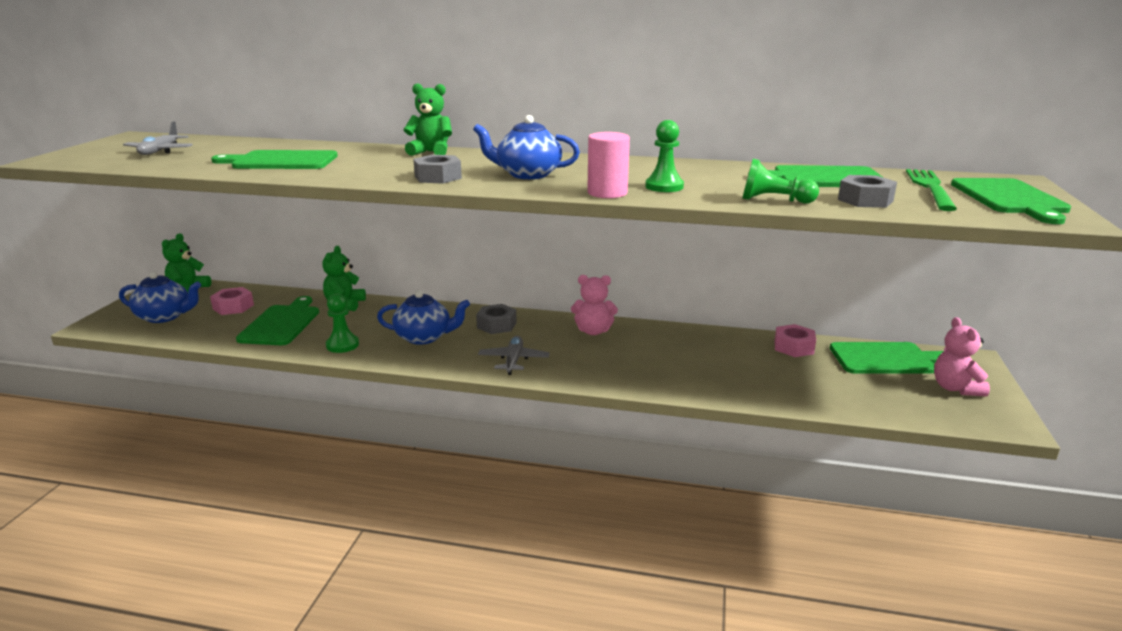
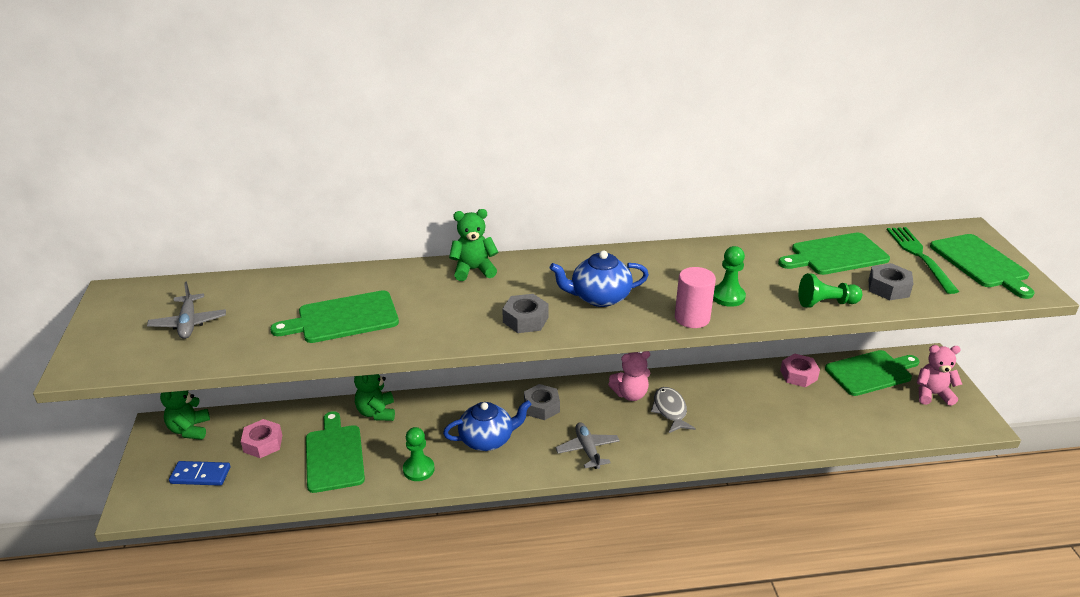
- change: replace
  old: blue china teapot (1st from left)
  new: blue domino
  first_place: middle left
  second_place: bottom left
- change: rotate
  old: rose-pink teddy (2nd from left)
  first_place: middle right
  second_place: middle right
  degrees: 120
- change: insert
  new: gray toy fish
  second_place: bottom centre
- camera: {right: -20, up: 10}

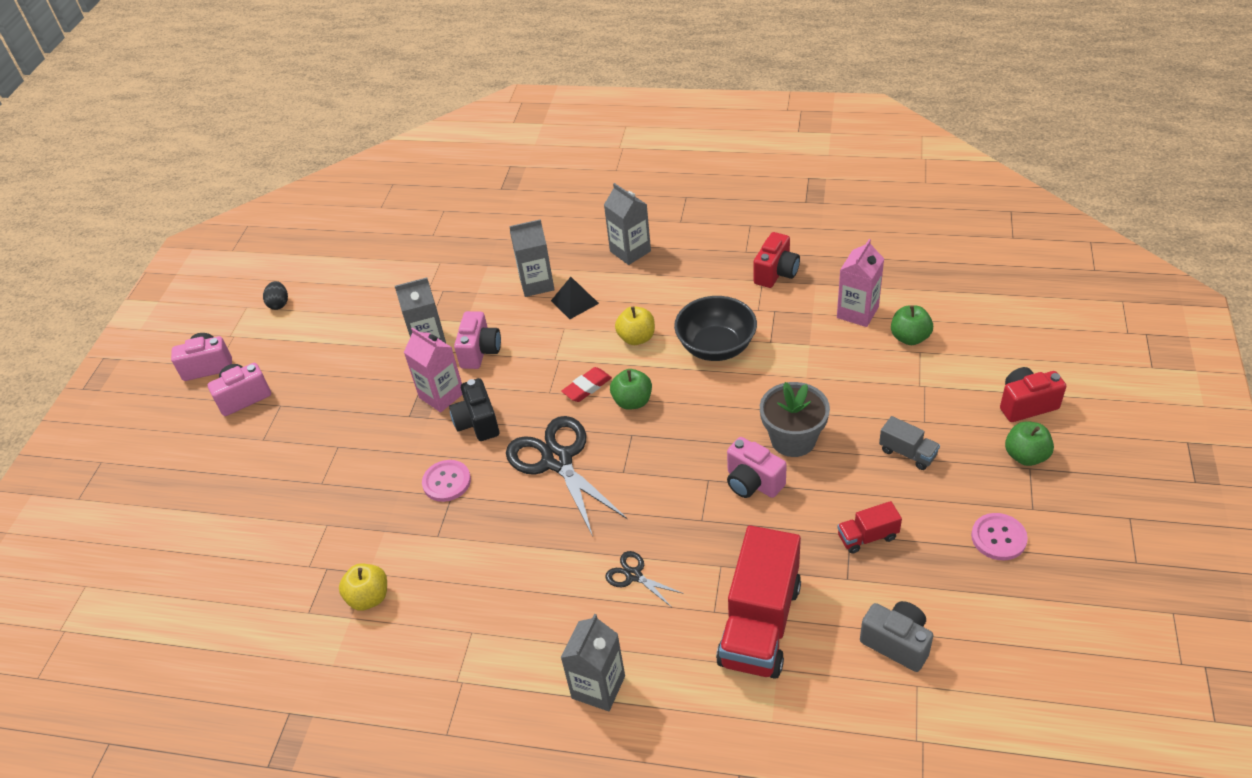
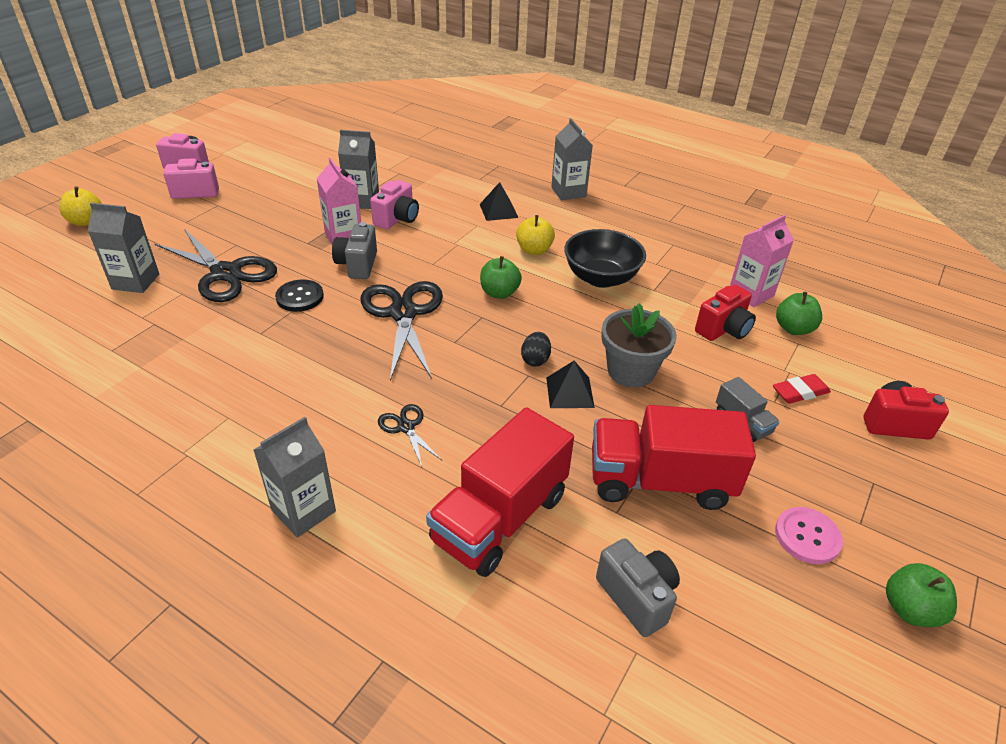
- change: move
  old: black egg shape
  first_place: middle left
  second_place: centre
- change: move
  old: golden toy apple (1st from left)
  first_place: bottom left
  second_place: top left
- change: recolor
  old: rose-pink sewing button (1st from left)
  new: black sewing button
  first_place: centre
  second_place: middle left
- change: recolor
  old: black camera
  new: gray camera (1st from left)
  first_place: centre
  second_place: centre
- change: move
  old: gray milk carton (2nd from left in the first image)
  new: gray milk carton (1st from left)
  first_place: top centre
  second_place: middle left
- change: move
  old: red gum eraser
  first_place: centre
  second_place: middle right
- change: replace
  old: rose-pink camera (4th from left)
  new: black pyramid (2nd from left)
  first_place: centre
  second_place: centre
- change: move
  old: red camera (1st from left)
  first_place: centre
  second_place: middle right
- change: resize
  old: red toy truck (2nd from left)
  first_place: bottom right
  second_place: middle right
  factor: 2.16
- change: move
  old: green toy apple (3rd from left)
  first_place: middle right
  second_place: bottom right
- change: insert
  new: black pair of scissors (1st from left)
  second_place: middle left
- camera: {right: 15, up: -5}

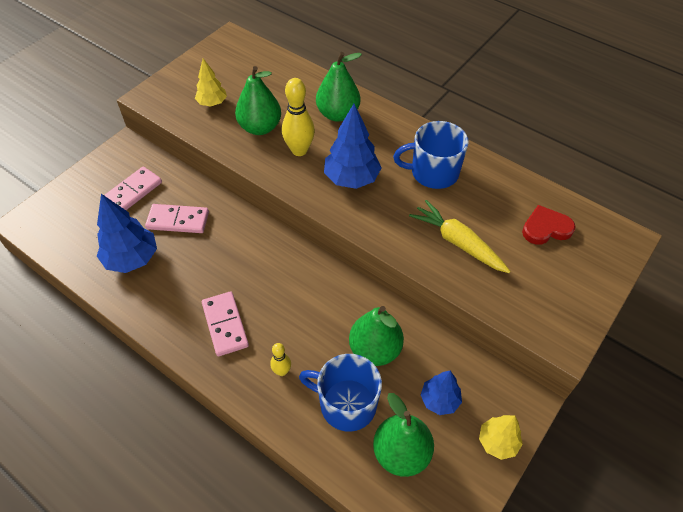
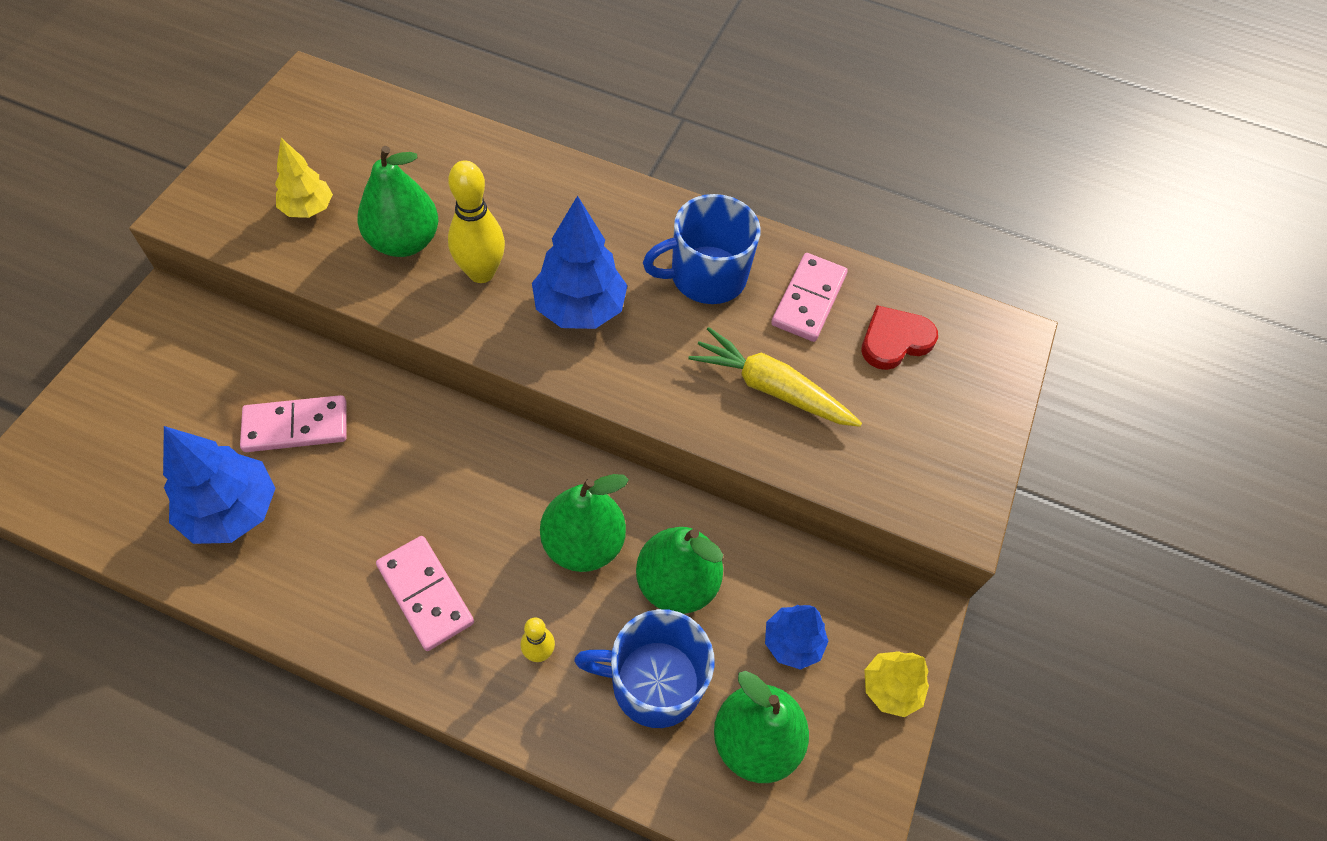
- change: move
  old: rose-pink domino (1st from left in the first image)
  new: rose-pink domino (3rd from left)
  first_place: middle left
  second_place: centre
- change: move
  old: green toy pear (2nd from left)
  first_place: top centre
  second_place: centre
- camera: {right: -20, up: 5}

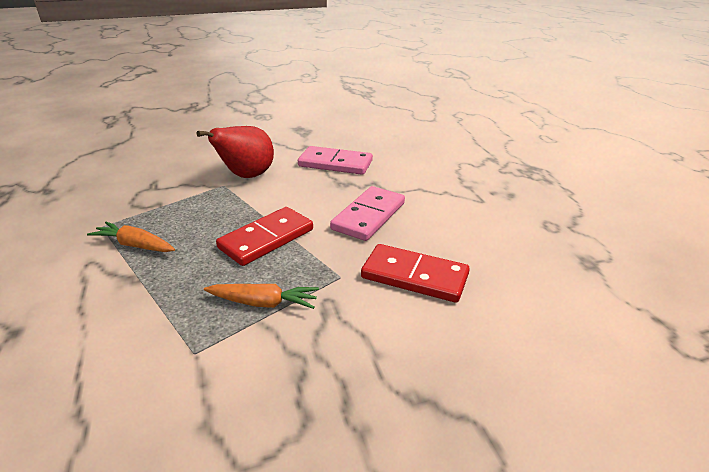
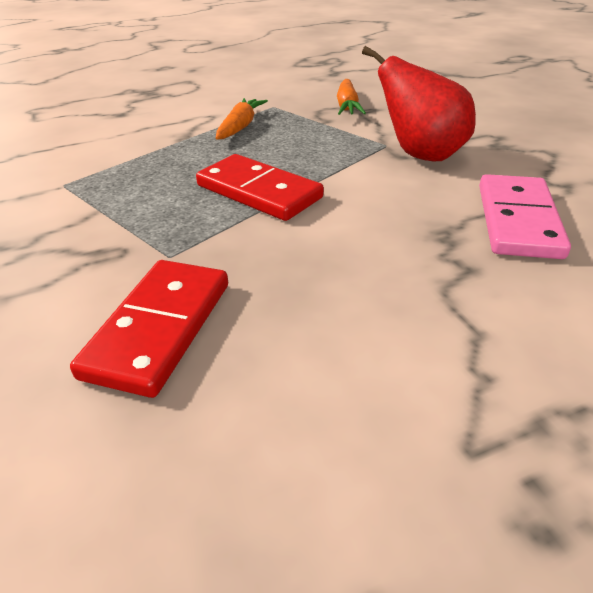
- change: move
  old: orange toy carrot (2nd from left)
  first_place: centre
  second_place: top centre
- change: delete
  old: rose-pink domino (2nd from left)
  first_place: centre
- camera: {right: 85, up: 5}

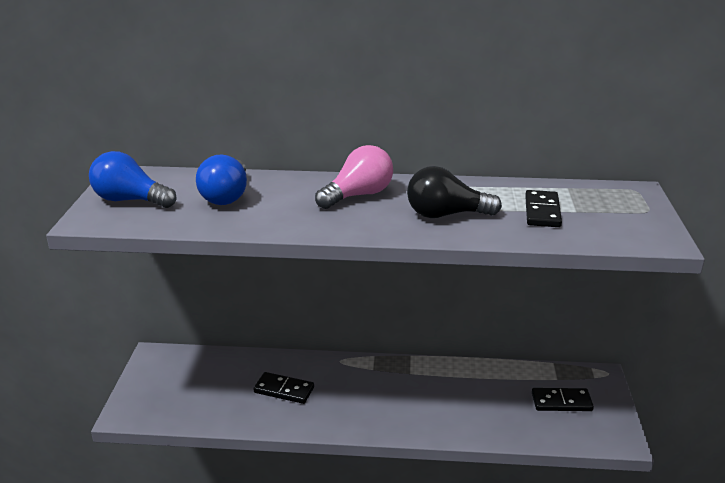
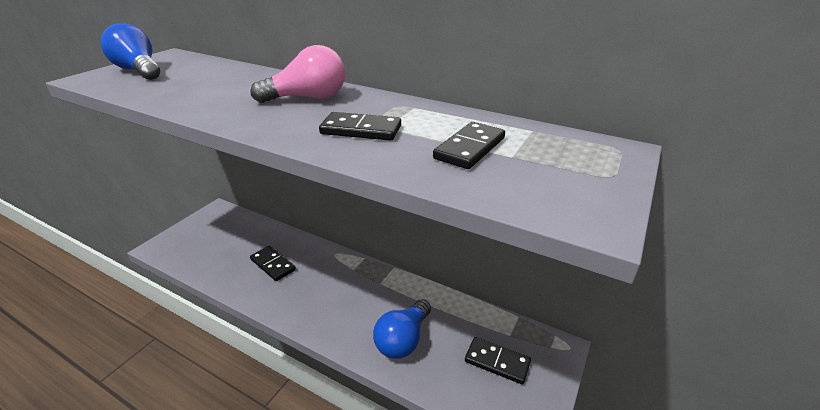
- change: move
  old: blue lightbulb (2nd from left)
  first_place: middle left
  second_place: bottom centre
- change: replace
  old: black lightbulb
  new: black domino (2nd from left)
  first_place: centre
  second_place: top centre
- camera: {right: 25, up: 5}

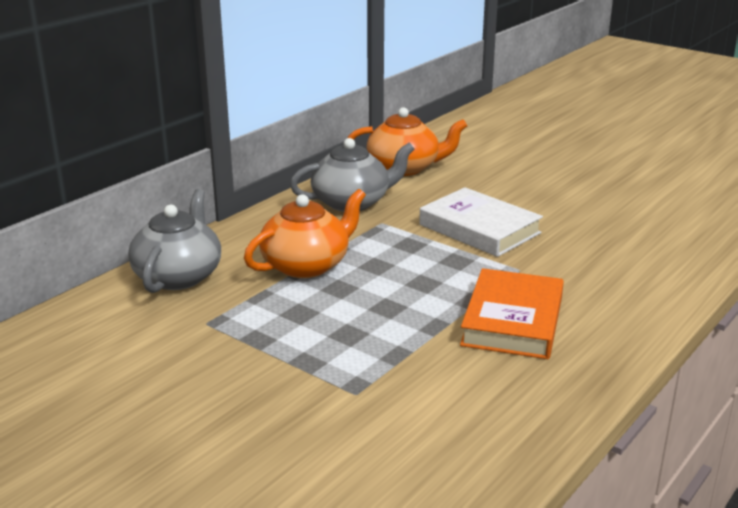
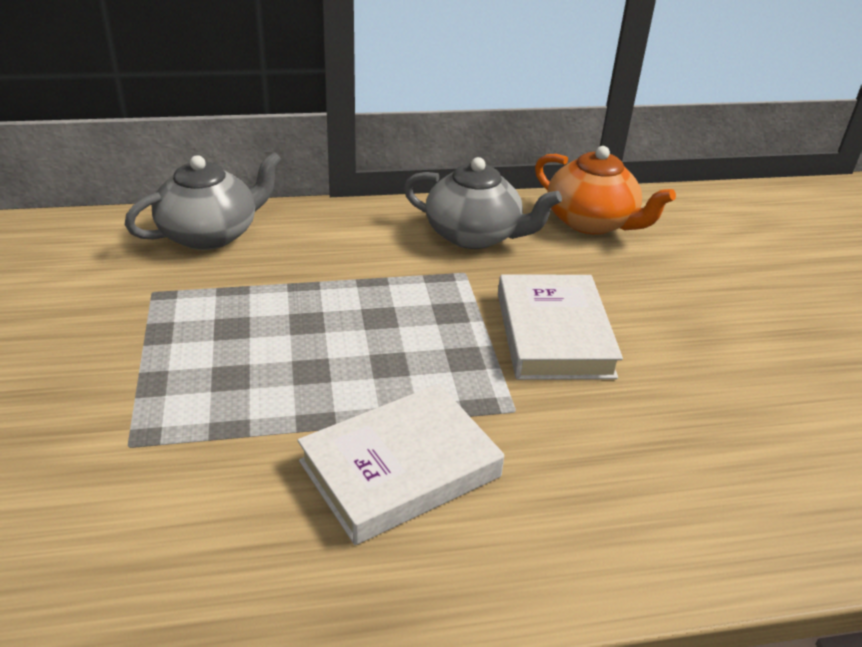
- change: delete
  old: orange china teapot (1st from left)
  first_place: centre
- change: recolor
  old: orange hardcover
  new: snow-white hardcover (1st from left)
  first_place: middle right
  second_place: bottom centre
- camera: {right: 40, up: 10}

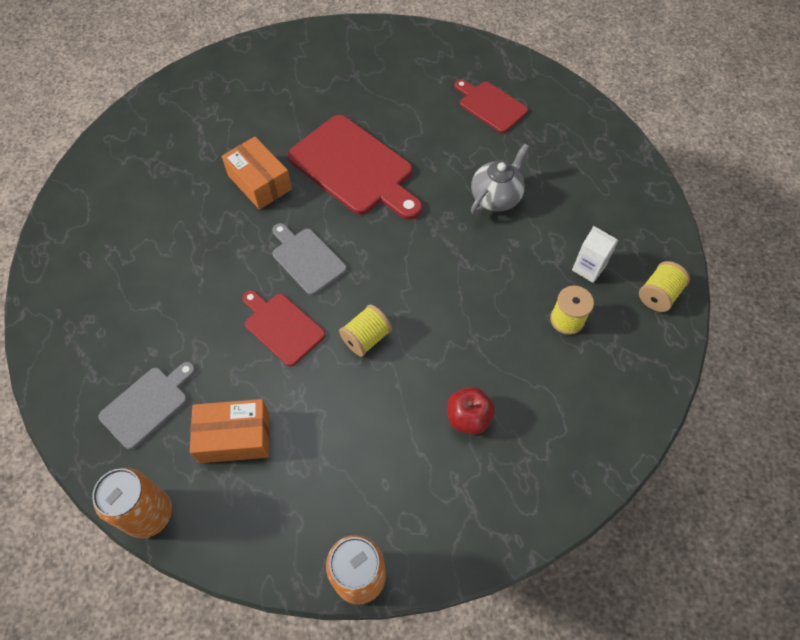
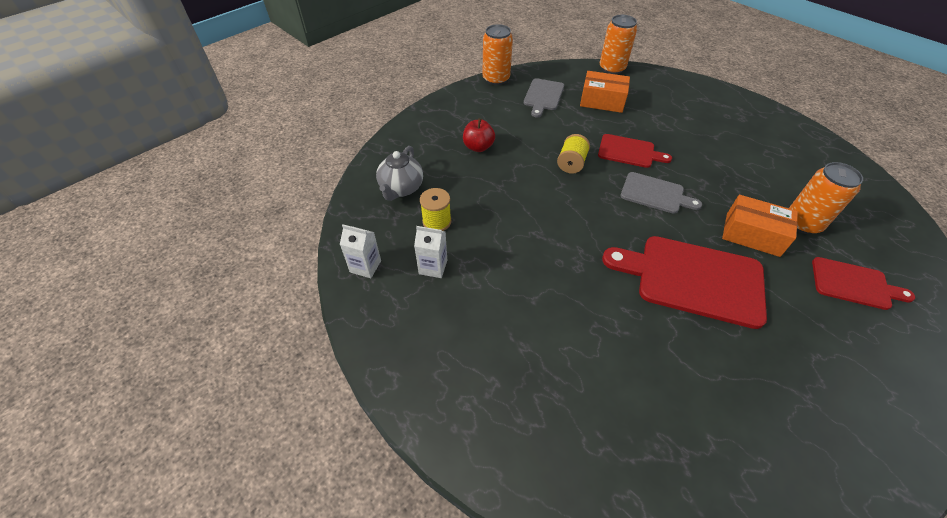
- change: move
  old: gray chopping board (1st from left)
  first_place: middle left
  second_place: top centre
- change: rotate
  old: orange parcel (1st from left)
  first_place: bottom left
  second_place: top centre
  degrees: 45
- change: move
  old: red chopping board (3rd from left)
  first_place: top centre
  second_place: middle right
- change: move
  old: gray china teapot
  first_place: top centre
  second_place: centre
- change: replace
  old: golden spool (3rd from left)
  new: snow-white milk carton (1st from left)
  first_place: middle right
  second_place: centre
- change: insert
  new: orange can (3rd from left)
  second_place: middle right
- camera: {right: 155, up: -10}

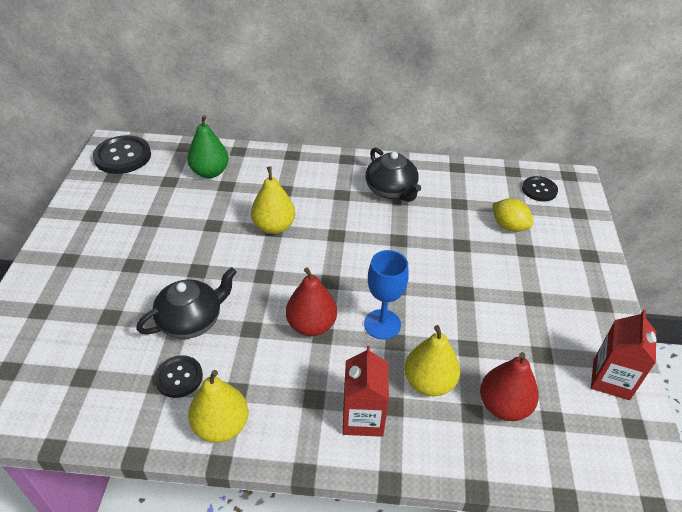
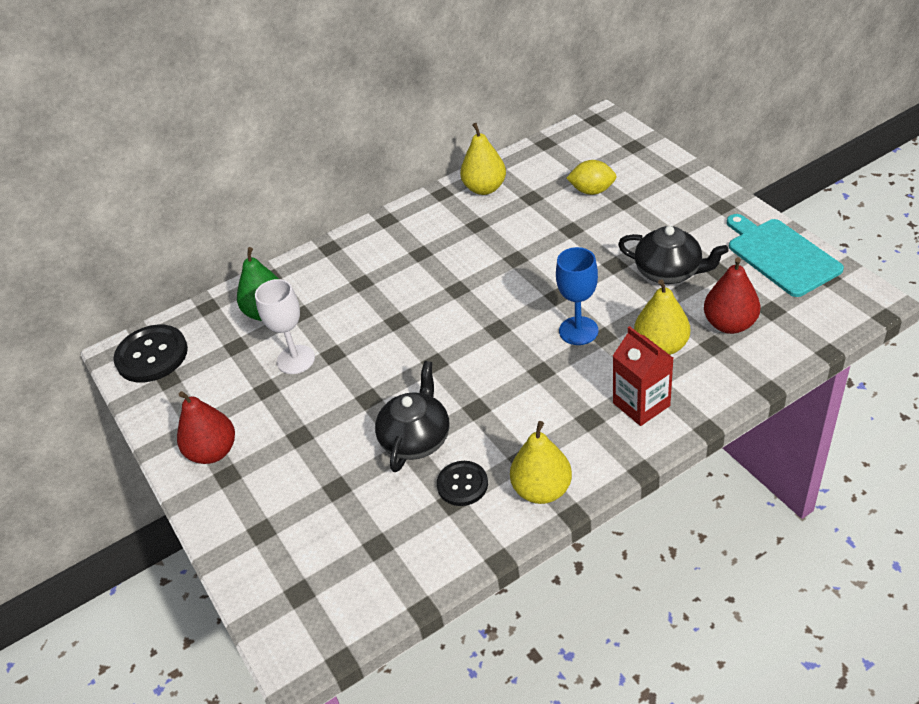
- change: move
  old: golden toy pear (2nd from left in the first image)
  new: golden toy pear (1st from left)
  first_place: centre
  second_place: top centre
- change: move
  old: red toy pear (1st from left)
  first_place: centre
  second_place: middle left
- change: move
  old: black china teapot (2nd from left)
  first_place: centre
  second_place: middle right
- change: delete
  old: black sewing button (3rd from left)
  first_place: middle right
- change: replace
  old: red milk carton (2nd from left)
  new: turquoise chopping board
  first_place: bottom right
  second_place: middle right
- change: insert
  new: snow-white wine glass
  second_place: middle left
- camera: {right: -30, up: 0}

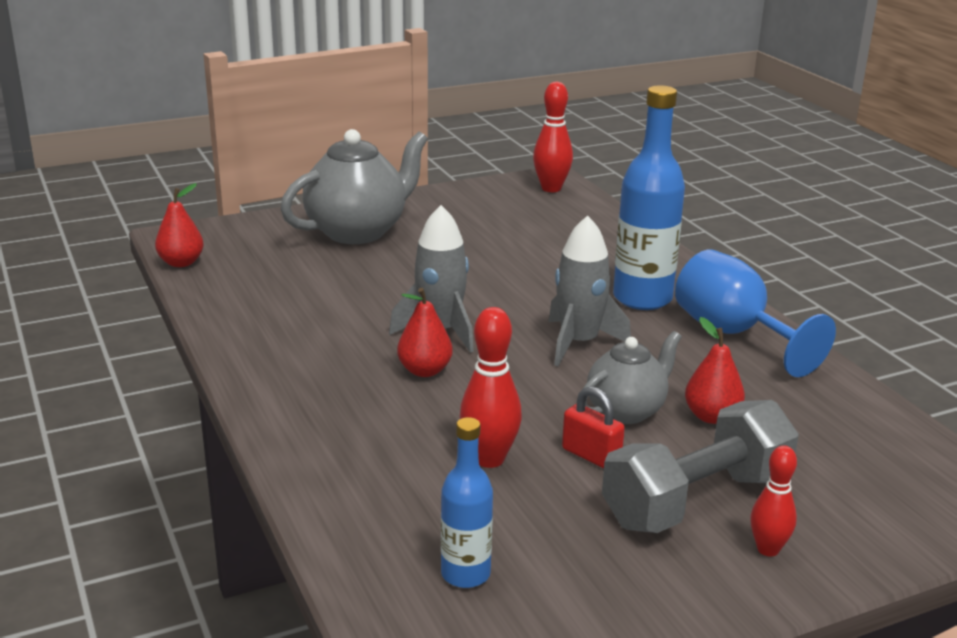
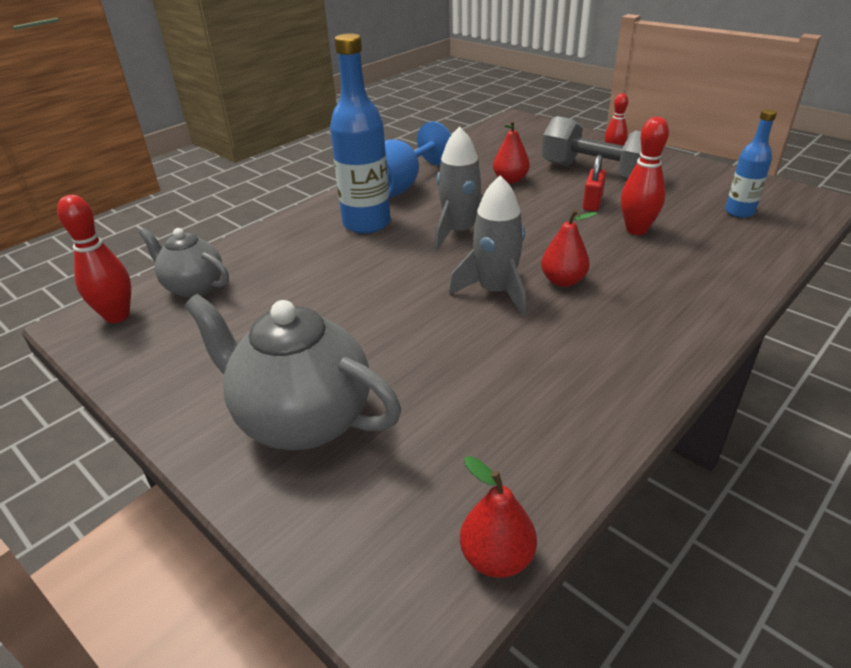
- change: move
  old: gray china teapot (2nd from left in the first image)
  new: gray china teapot (1st from left)
  first_place: centre
  second_place: middle left
- camera: {right: -110, up: 10}

